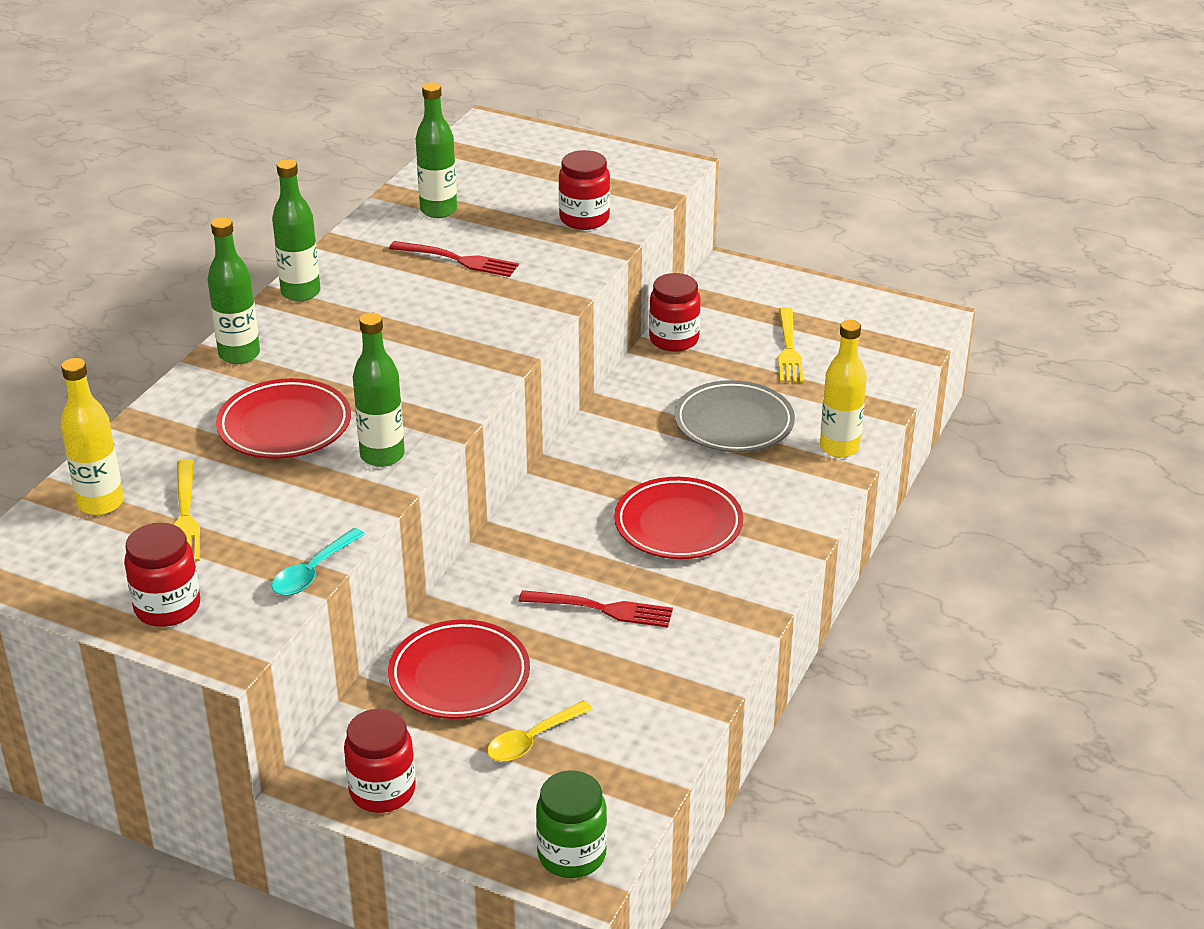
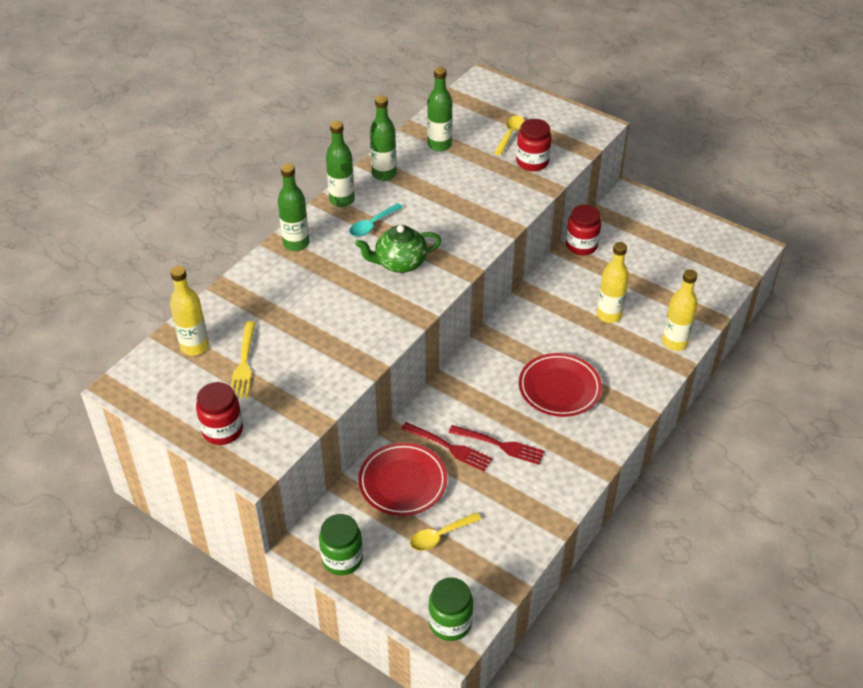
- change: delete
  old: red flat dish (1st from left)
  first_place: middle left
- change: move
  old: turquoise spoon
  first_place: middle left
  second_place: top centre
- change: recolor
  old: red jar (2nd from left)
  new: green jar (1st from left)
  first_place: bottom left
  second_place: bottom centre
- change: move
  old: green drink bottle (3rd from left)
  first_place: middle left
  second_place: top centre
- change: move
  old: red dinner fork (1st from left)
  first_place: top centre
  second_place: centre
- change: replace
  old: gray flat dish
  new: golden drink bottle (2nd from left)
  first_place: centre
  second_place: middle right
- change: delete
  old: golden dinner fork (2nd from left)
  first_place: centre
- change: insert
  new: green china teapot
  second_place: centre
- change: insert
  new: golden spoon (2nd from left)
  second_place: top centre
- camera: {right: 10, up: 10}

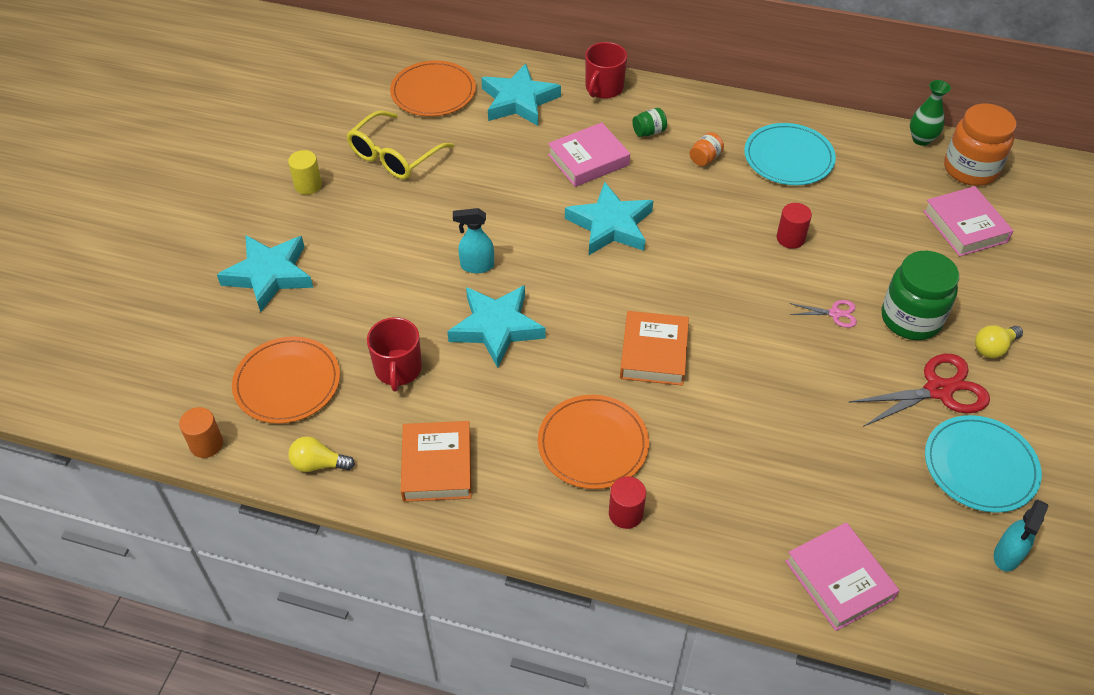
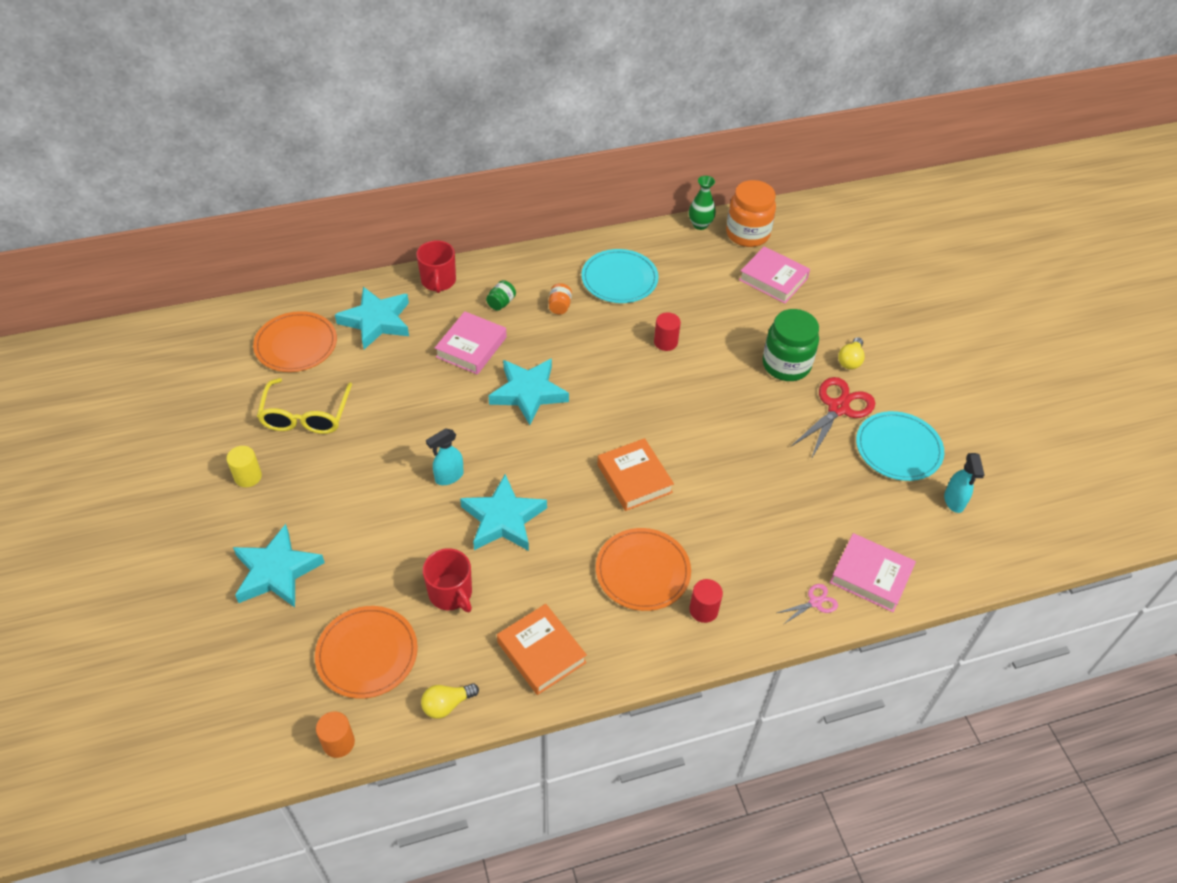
- change: move
  old: rose-pink pair of scissors
  first_place: middle right
  second_place: bottom right
- camera: {right: -35, up: 0}

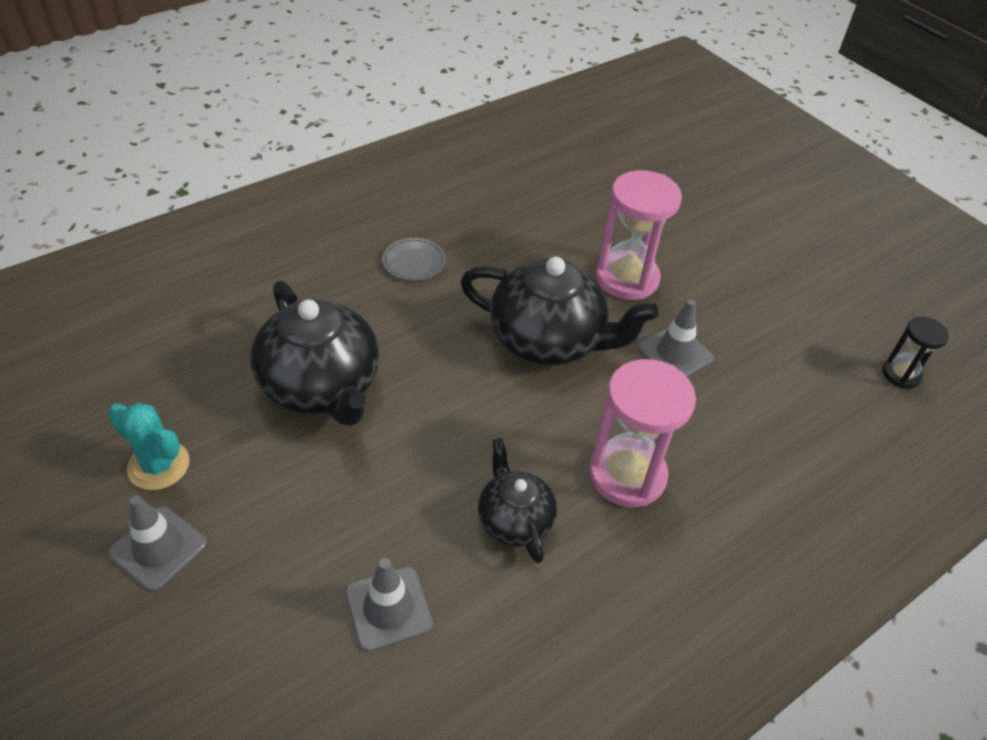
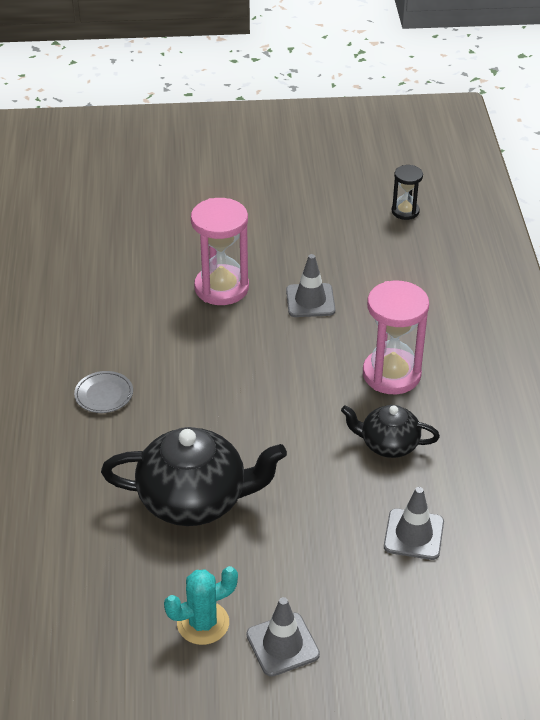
- change: delete
  old: black china teapot (3rd from left)
  first_place: centre
- camera: {right: -55, up: -5}

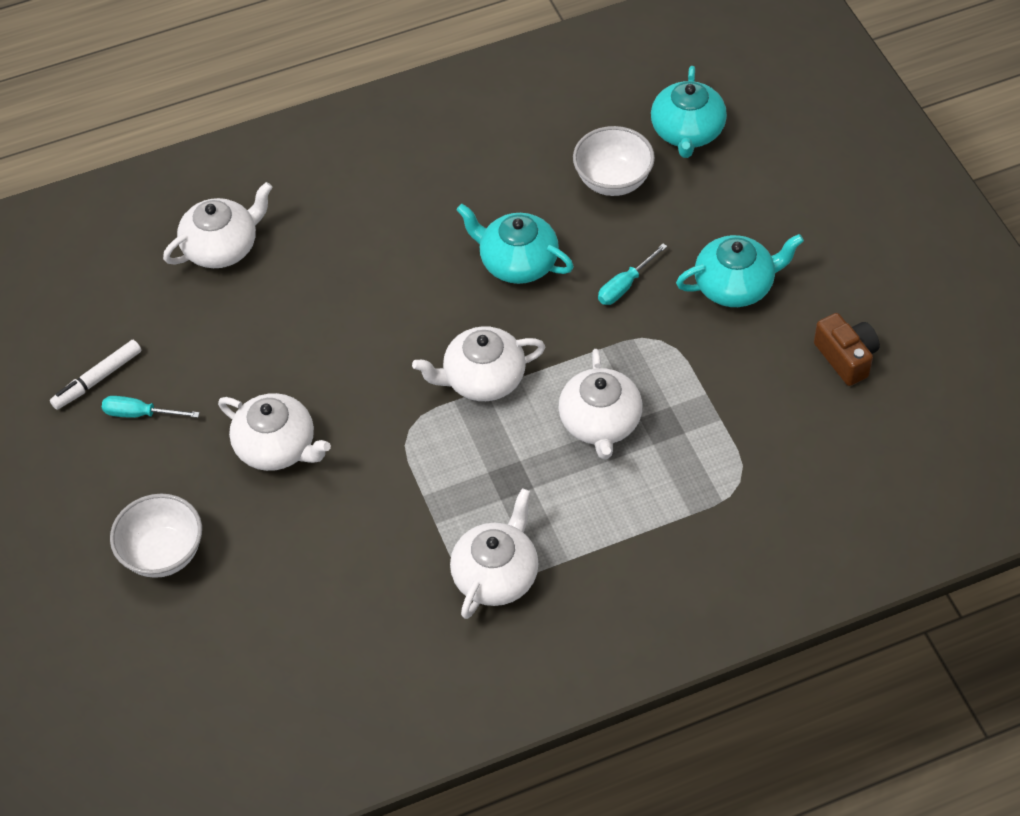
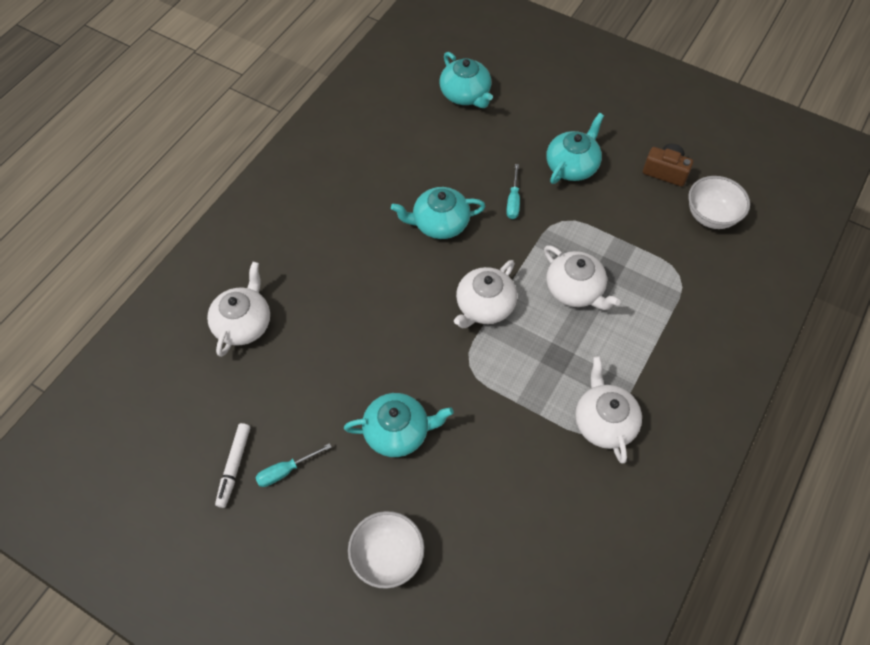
- change: recolor
  old: snow-white china teapot (2nd from left)
  new: turquoise china teapot (1st from left)
  first_place: middle left
  second_place: centre
- change: move
  old: snow-white serving bowl (2nd from left)
  first_place: top centre
  second_place: top right
- camera: {right: -40, up: 5}

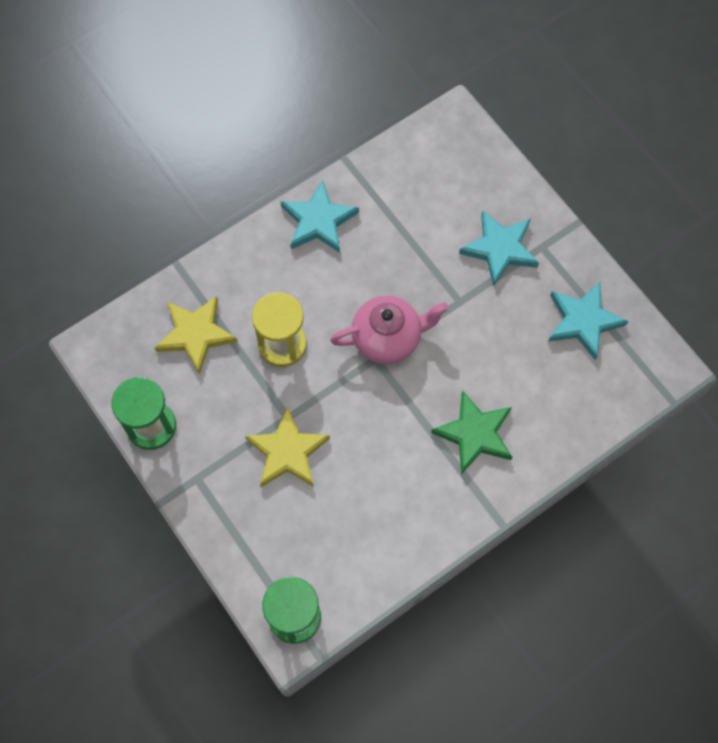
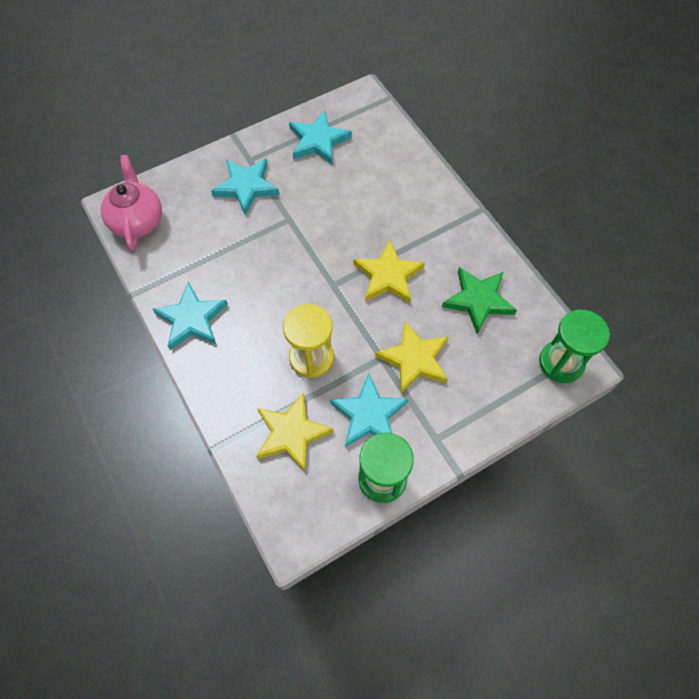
- change: move
  old: rose-pink china teapot
  first_place: centre
  second_place: top left
- change: move
  old: green star
  first_place: centre
  second_place: middle right
- change: insert
  new: turquoise star (4th from left)
  second_place: centre
- change: insert
  new: golden star (2nd from left)
  second_place: centre
- camera: {right: -85, up: -5}

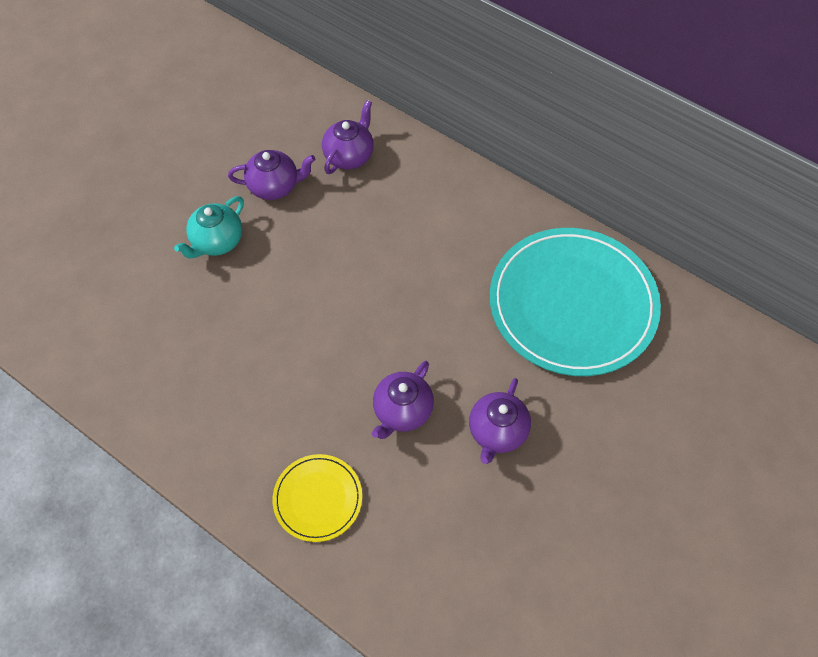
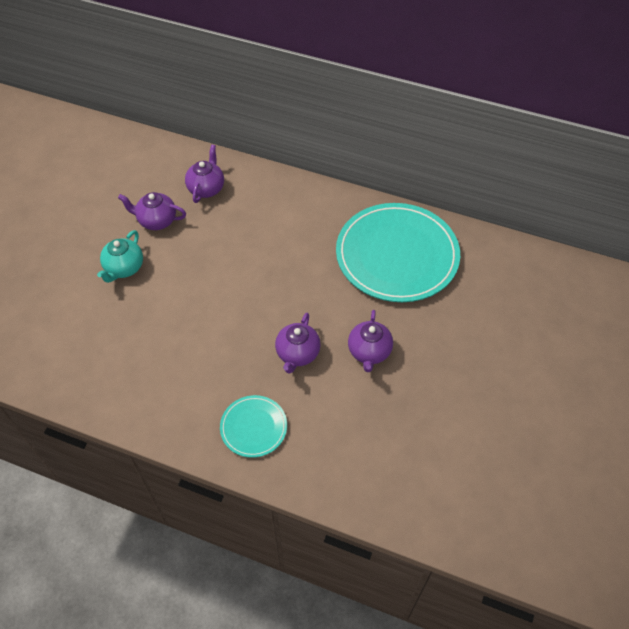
- change: rotate
  old: royal purple china teapot (1st from left)
  first_place: top left
  second_place: middle left
  degrees: -150
- change: recolor
  old: golden flat dish
  new: turquoise flat dish (1st from left)
  first_place: bottom centre
  second_place: bottom centre
- camera: {right: -15, up: -5}

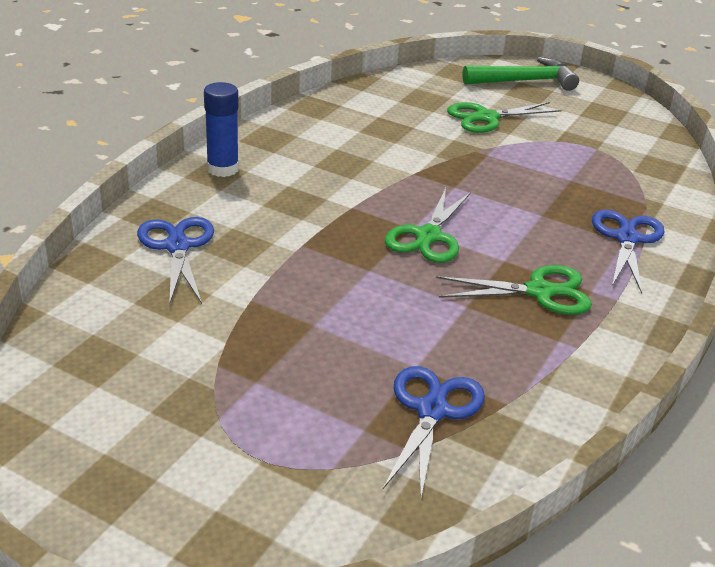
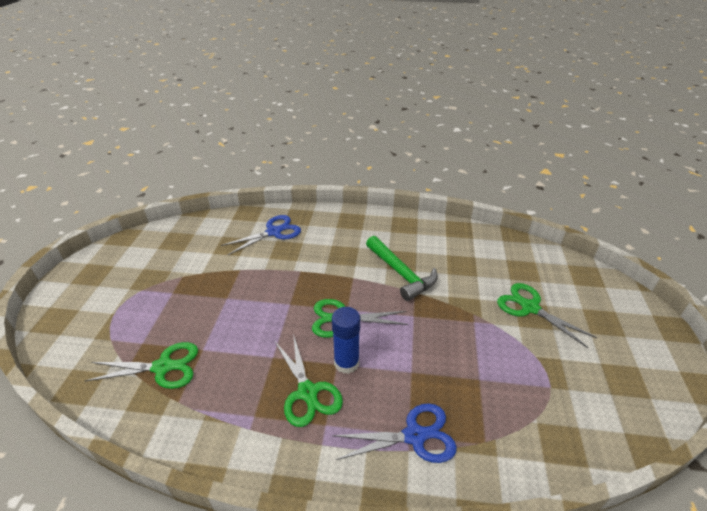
- change: move
  old: blue glue
  first_place: top left
  second_place: centre
- change: recolor
  old: blue pair of scissors (2nd from left)
  new: green pair of scissors (1st from left)
  first_place: bottom centre
  second_place: bottom left
- change: move
  old: green hammer
  first_place: top right
  second_place: centre
- camera: {right: 70, up: 5}

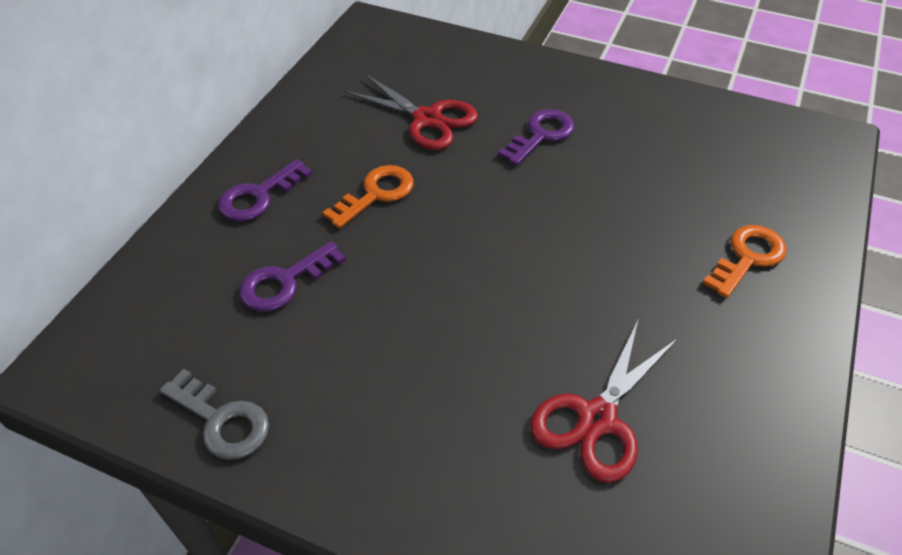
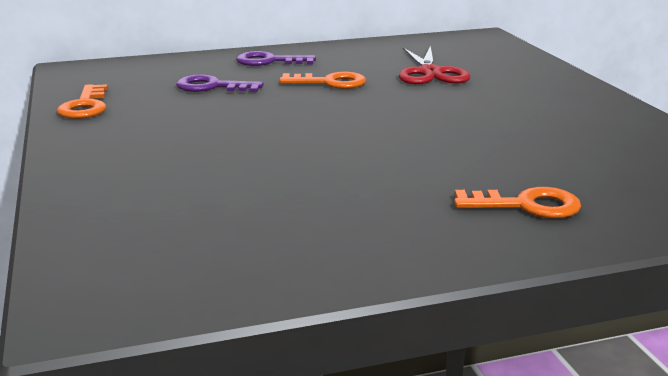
- change: recolor
  old: gray door key
  new: orange door key (1st from left)
  first_place: bottom left
  second_place: top left
- change: delete
  old: royal purple door key (3rd from left)
  first_place: top centre
- change: delete
  old: red pair of scissors (2nd from left)
  first_place: bottom right
- camera: {right: 50, up: -25}

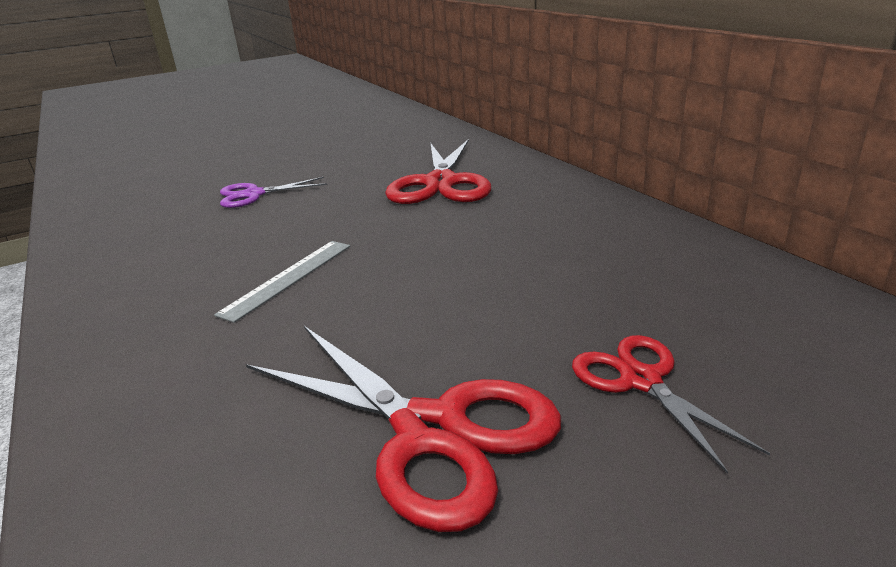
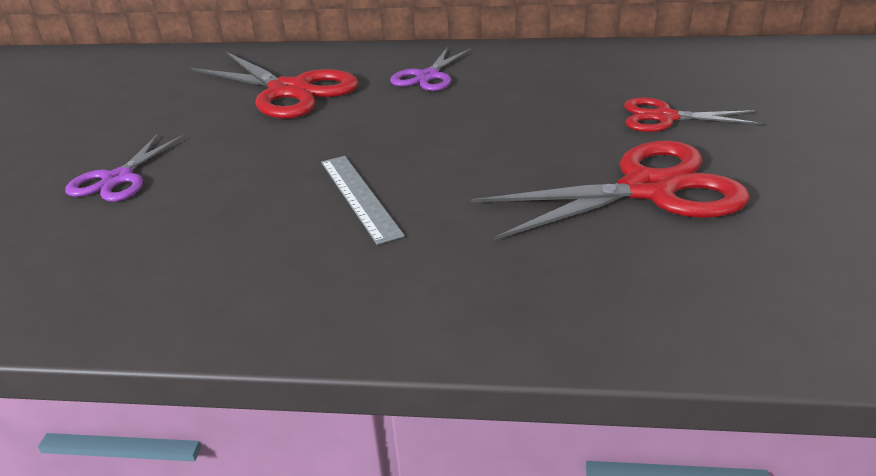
- change: insert
  new: royal purple pair of scissors (2nd from left)
  second_place: top centre
- camera: {right: -55, up: 5}

